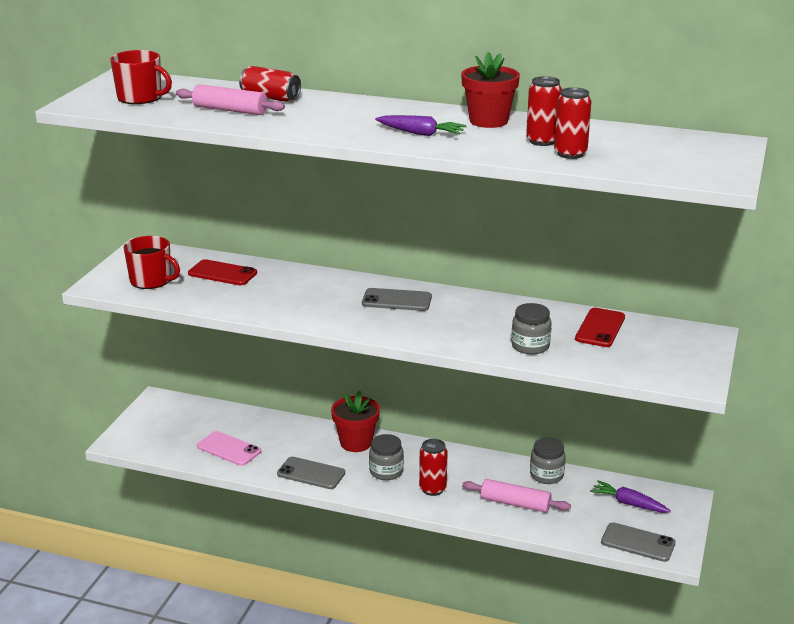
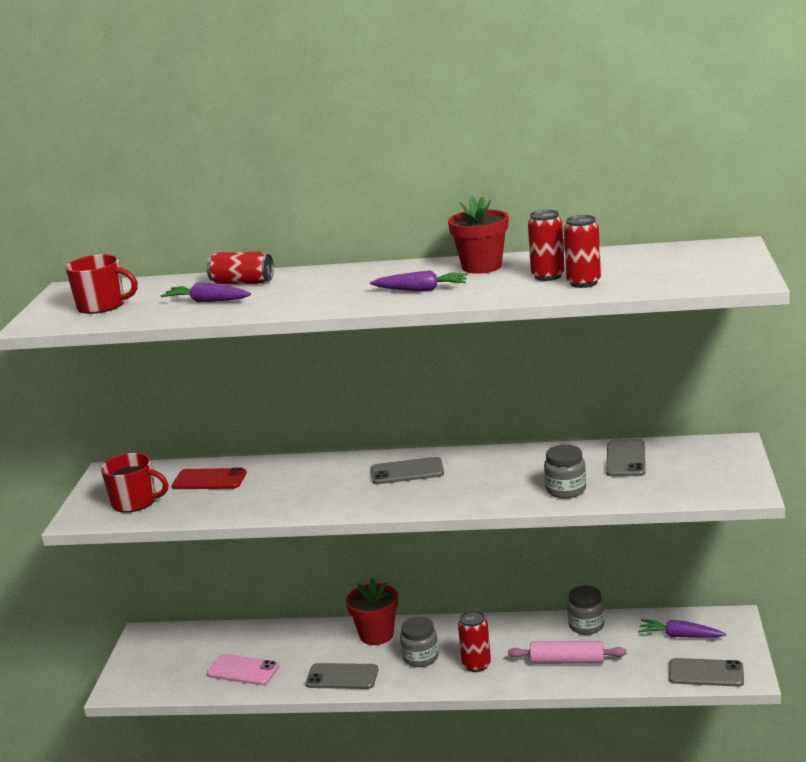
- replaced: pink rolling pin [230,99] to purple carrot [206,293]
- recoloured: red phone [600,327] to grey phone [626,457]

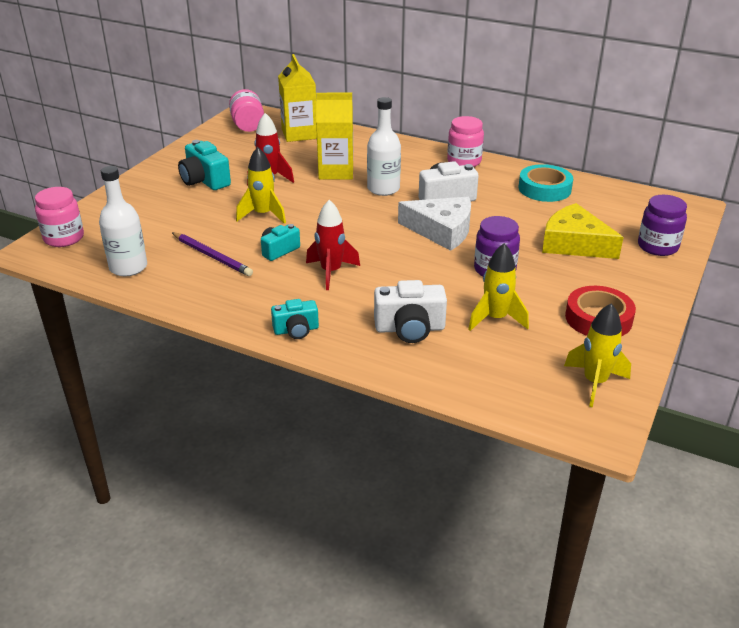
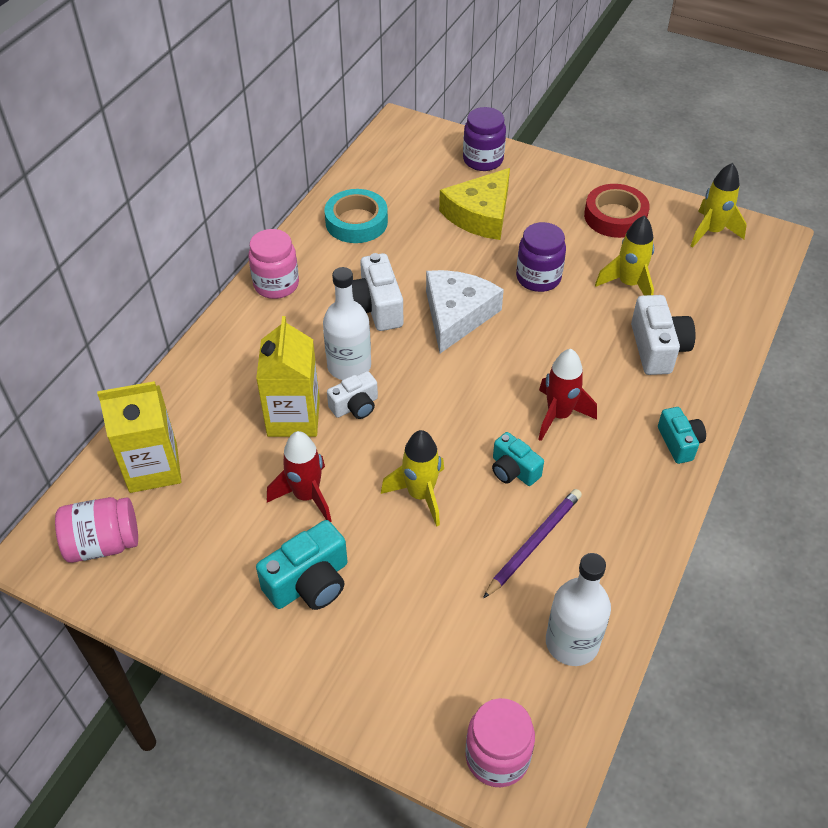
- added: white camera [352,395]

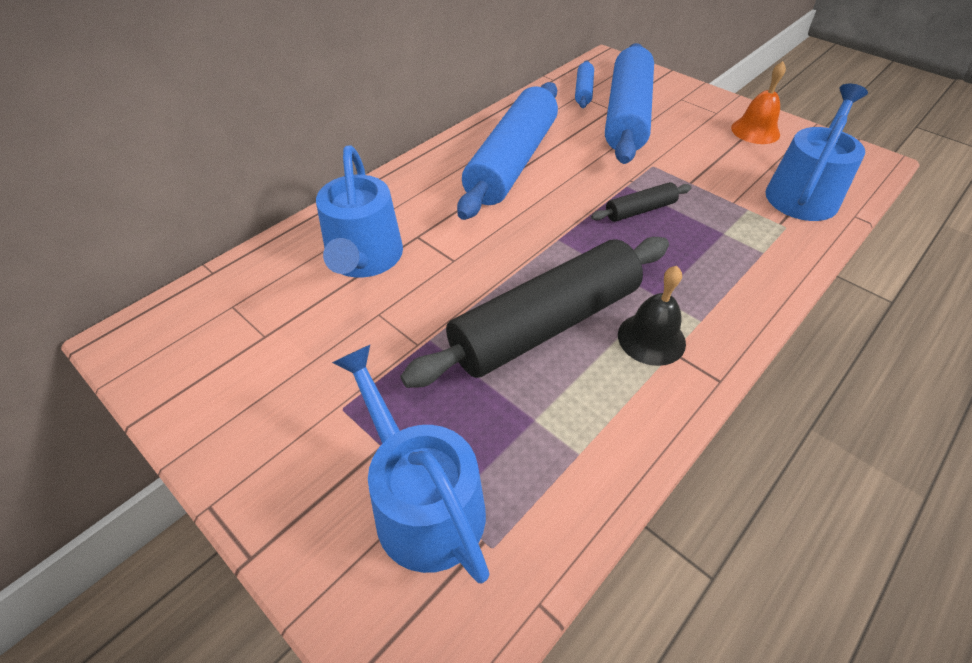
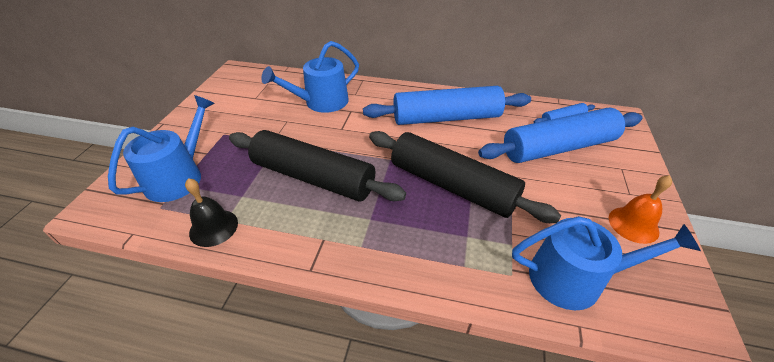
- resized: black rolling pin [641,202] = [465,177] x2.28
- moved: black bell [652,316] to [211,212]

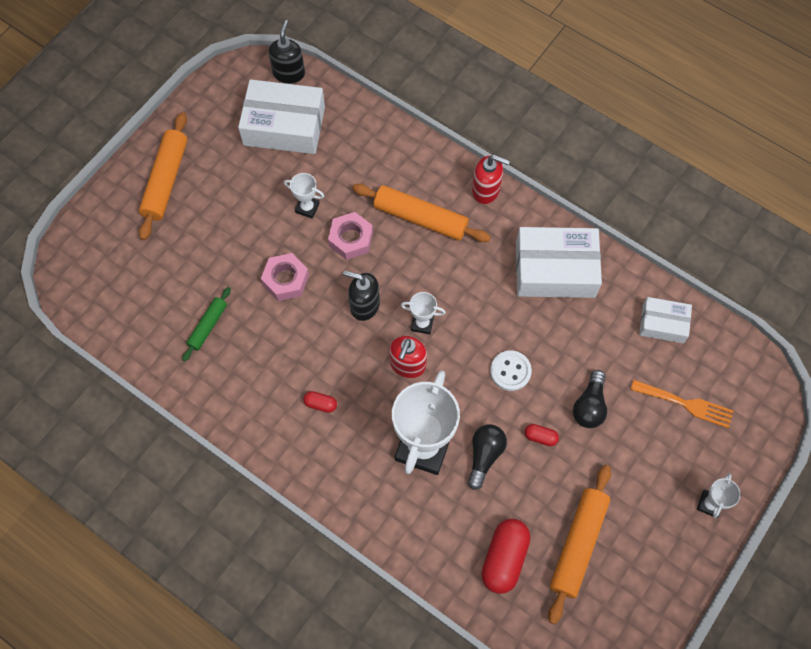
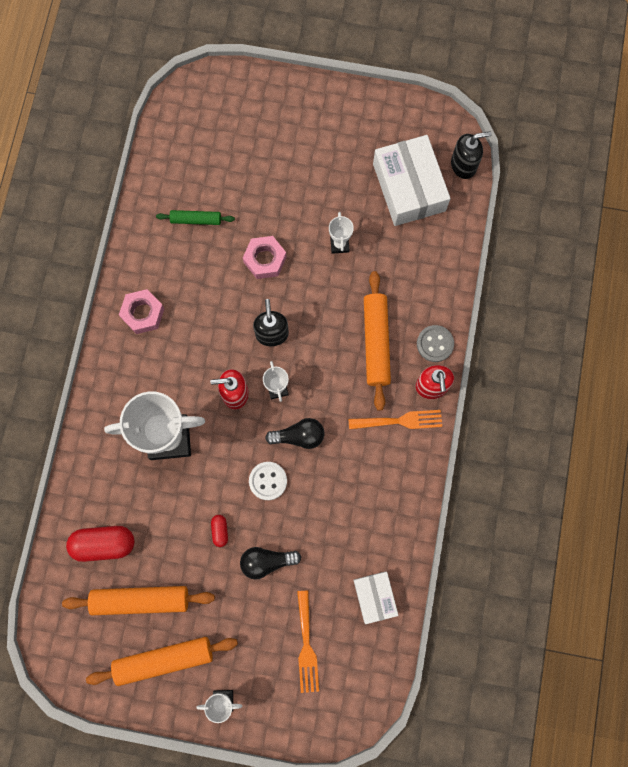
- moved: orange rolling pin [163,176] to [162,661]
- moved: pink nut [350,236] to [142,311]
- removed: white box [559,262]
- removed: red capsule [320,402]
- moved: black light bulb [487,457] to [294,433]
- added: grey button [435,343]
- added: orange fork [395,419]

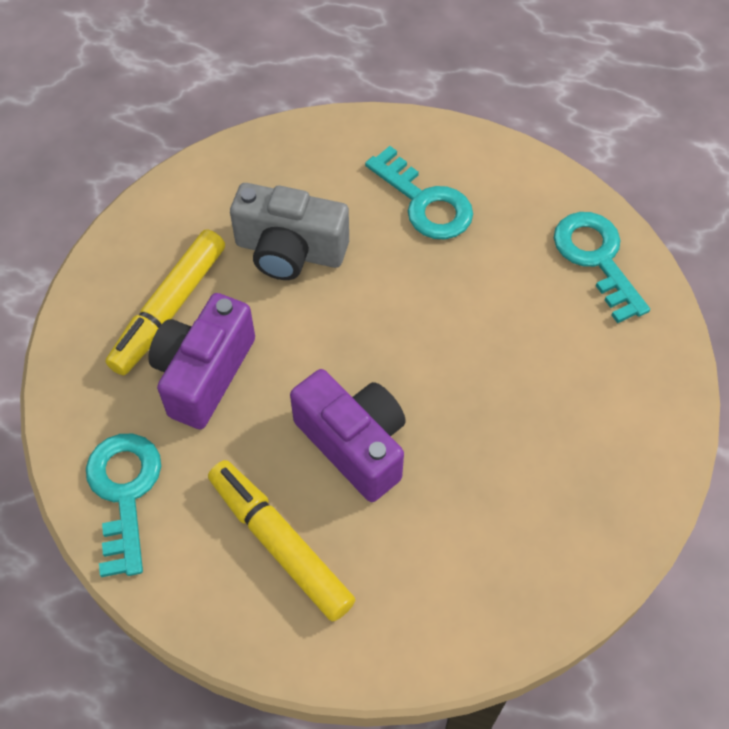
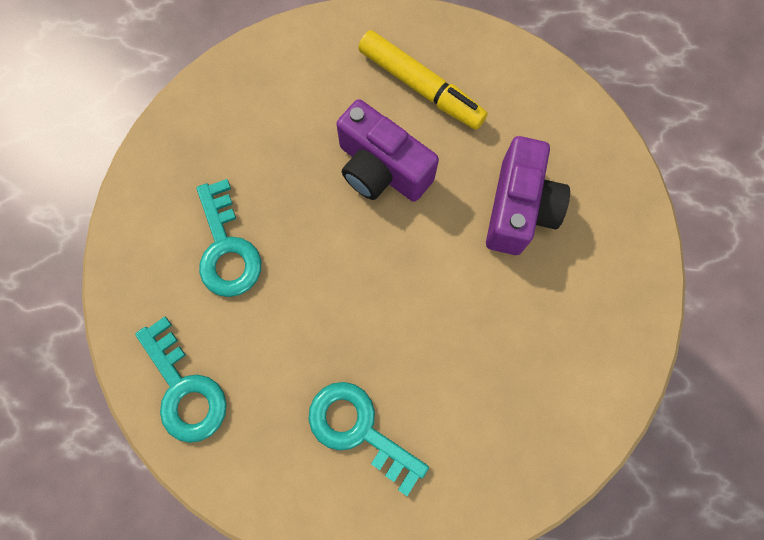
- removed: grey camera [289,231]
- removed: yellow marker [165,302]
- moved: turquoise key [123,505] to [229,238]

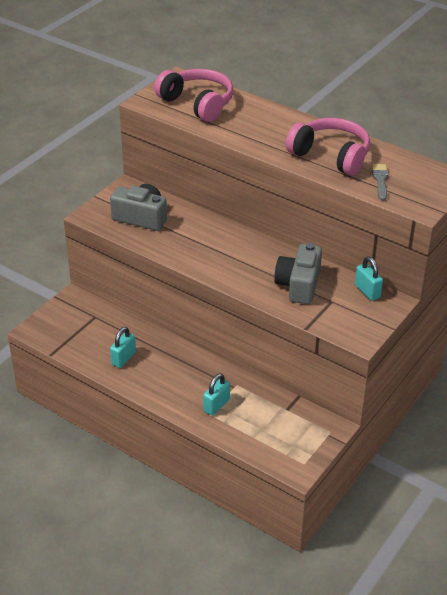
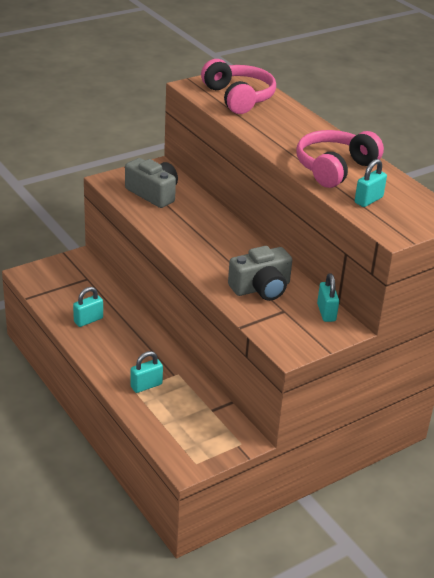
- turned: pink headphones [328,147] = [340,159] 105 degrees counterclockwise
- replaced: grey brush [380,182] to turquoise padlock [371,183]
- turned: grey camera [298,273] = [260,273] 150 degrees counterclockwise

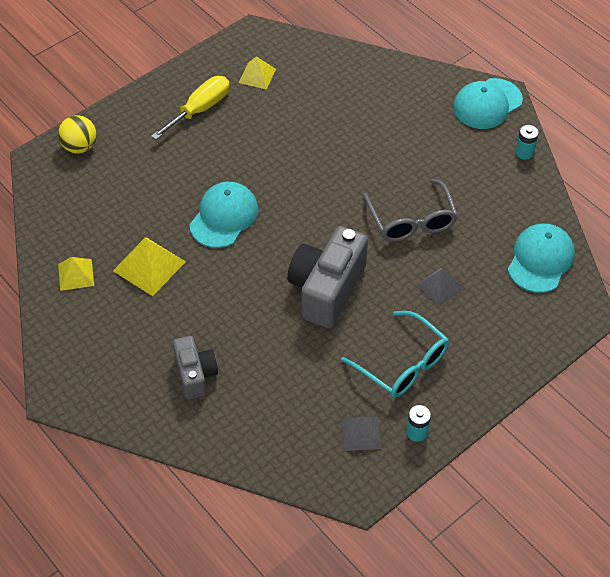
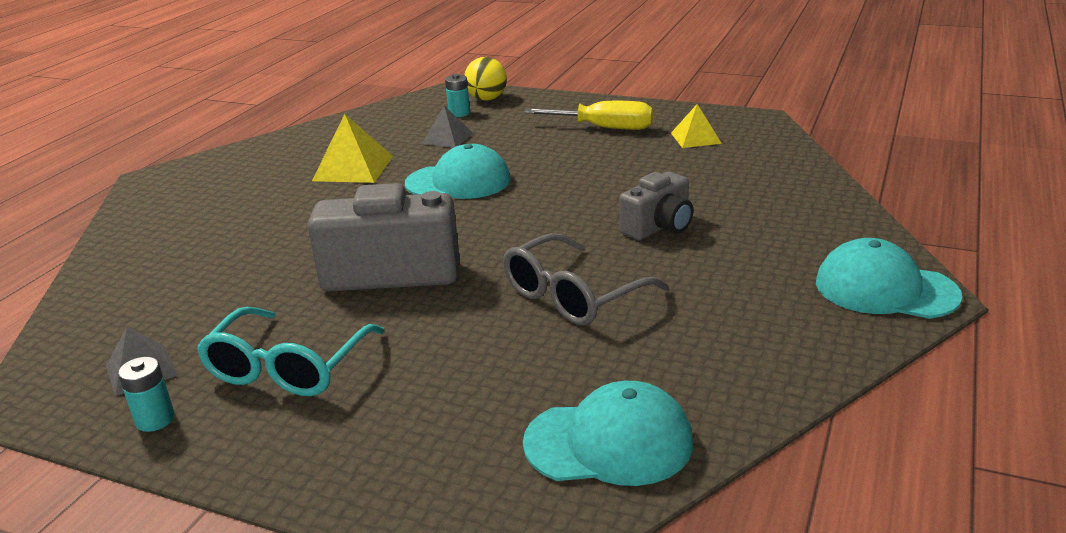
- moved: turquoise battery [527,142] to [457,95]
- removed: yellow pyramid [76,274]
- moved: grey pyramid [440,287] to [447,127]
- moved: grey camera [195,368] to [656,206]

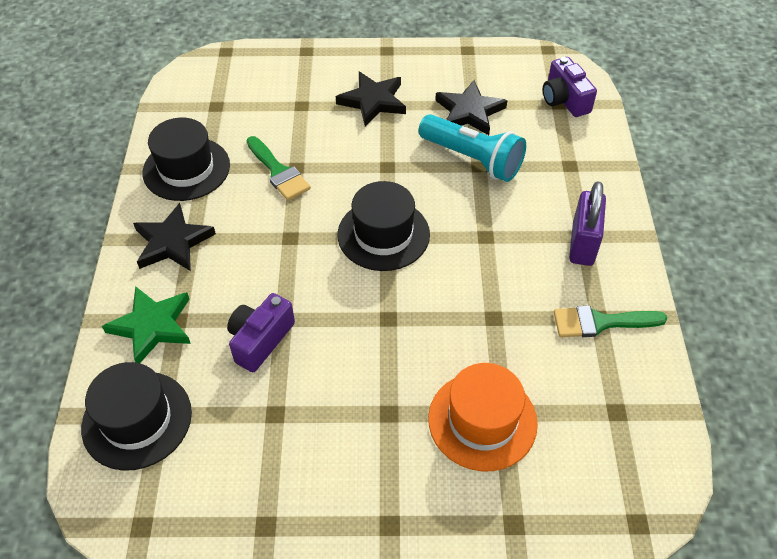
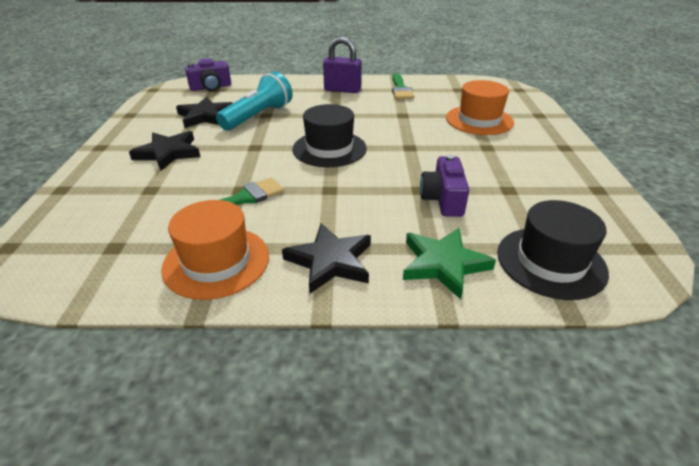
- recoloured: black hat [186,159] to orange hat [215,250]
- turned: purple camera [261,332] = [444,185] 60 degrees clockwise

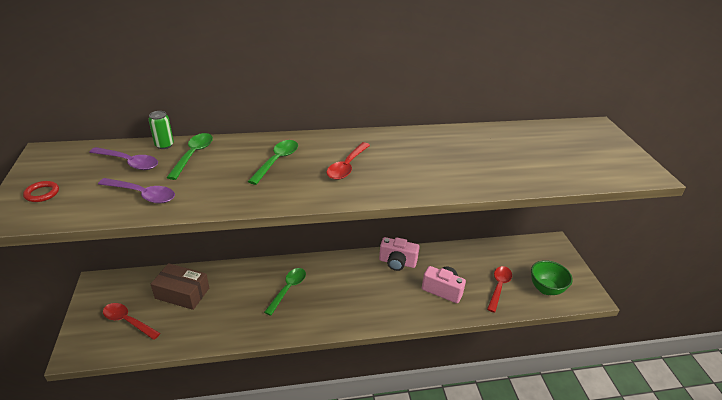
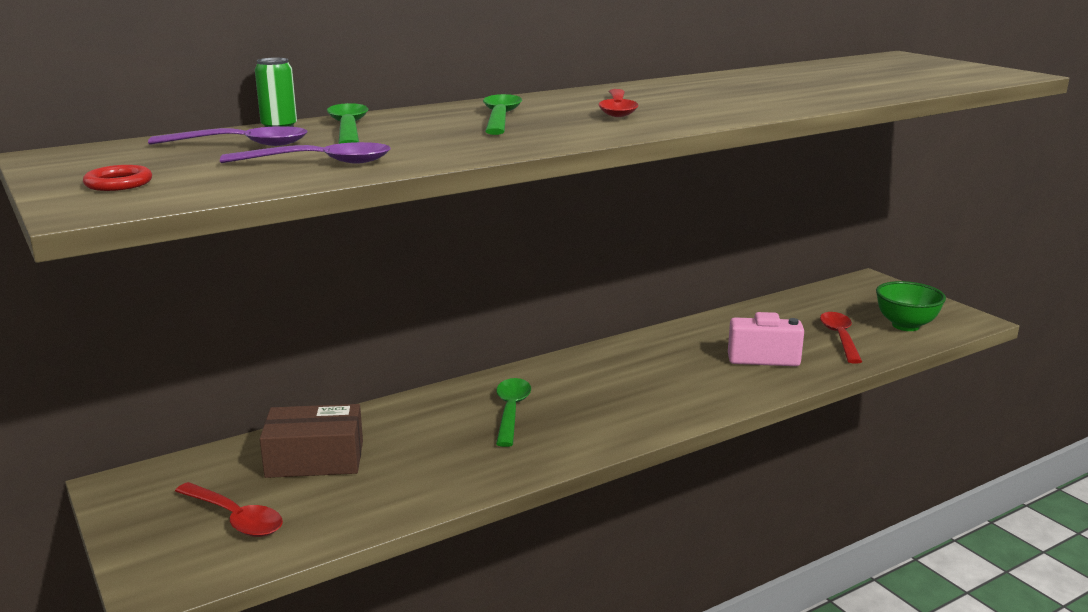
- removed: pink camera [399,254]
- turned: red spoon [131,321] = [229,509] 150 degrees counterclockwise

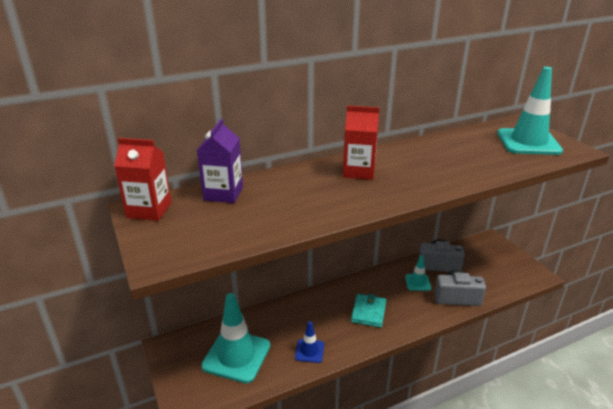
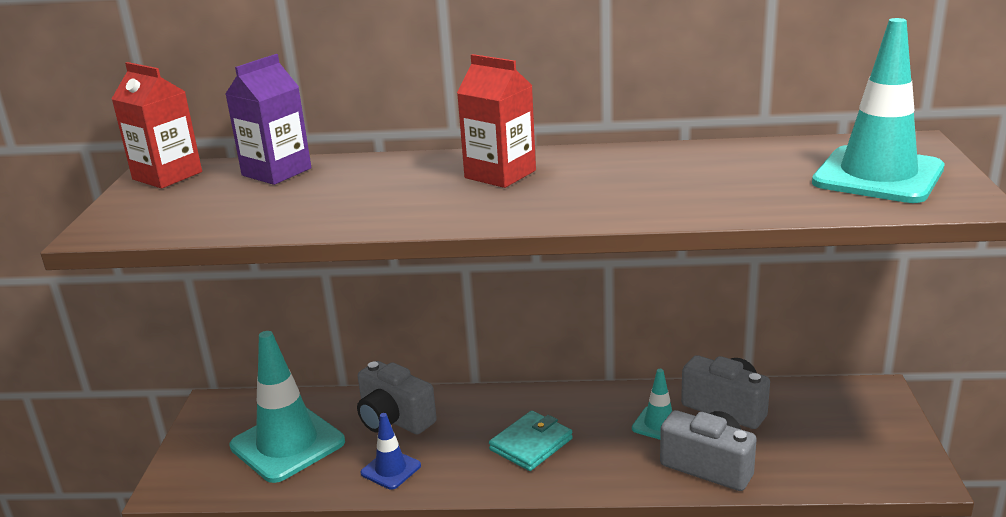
- added: grey camera [397,397]

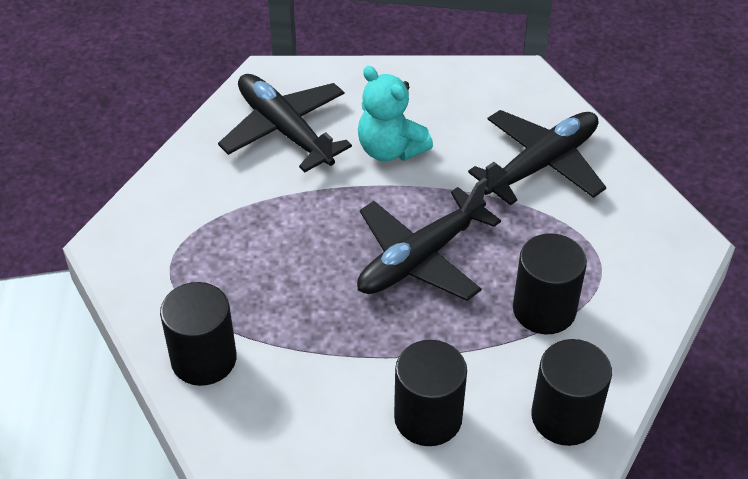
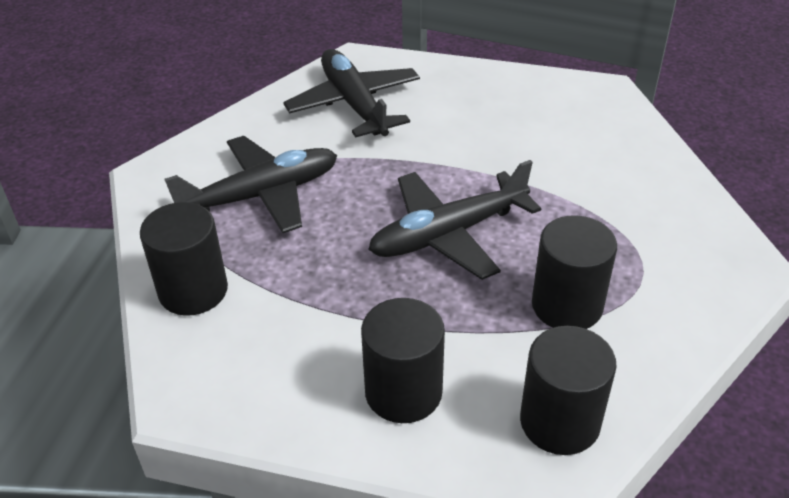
- removed: turquoise teddy bear [395,113]
- moved: black plane [537,157] to [250,184]

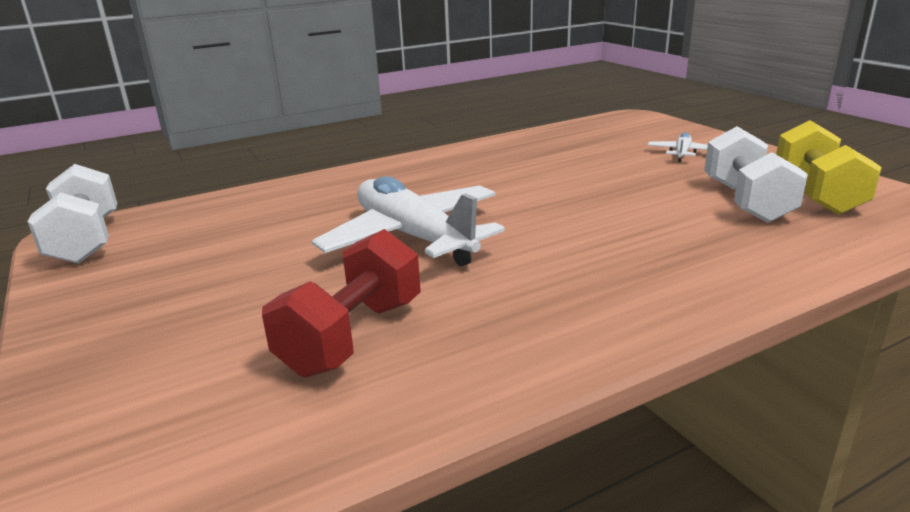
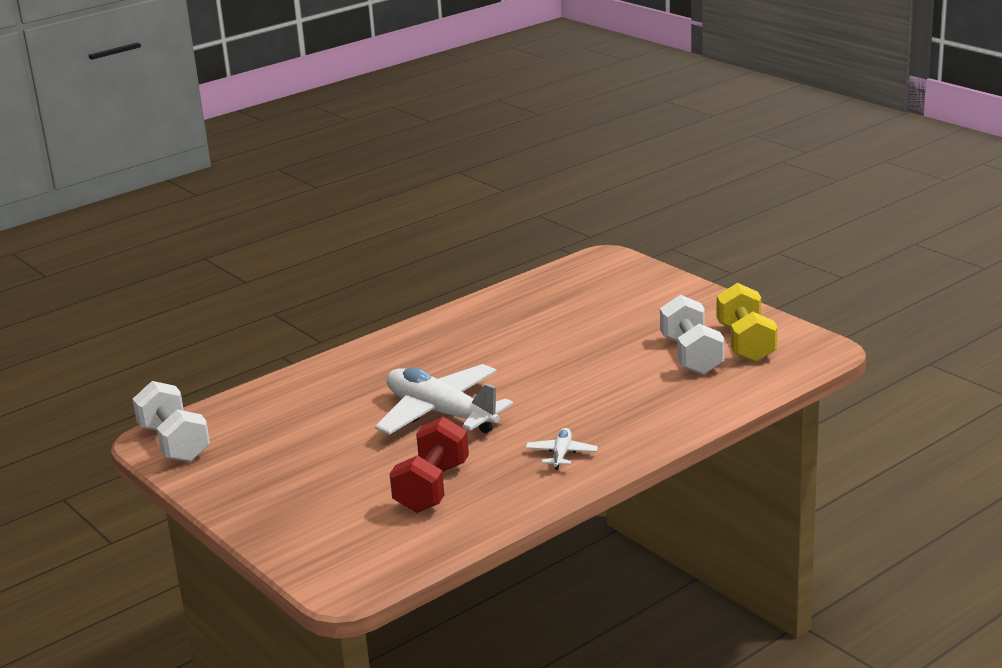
- moved: white plane [678,147] to [562,449]

